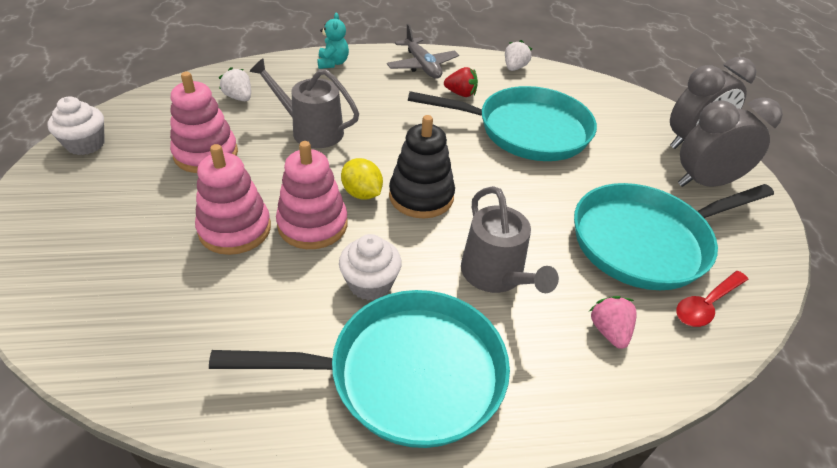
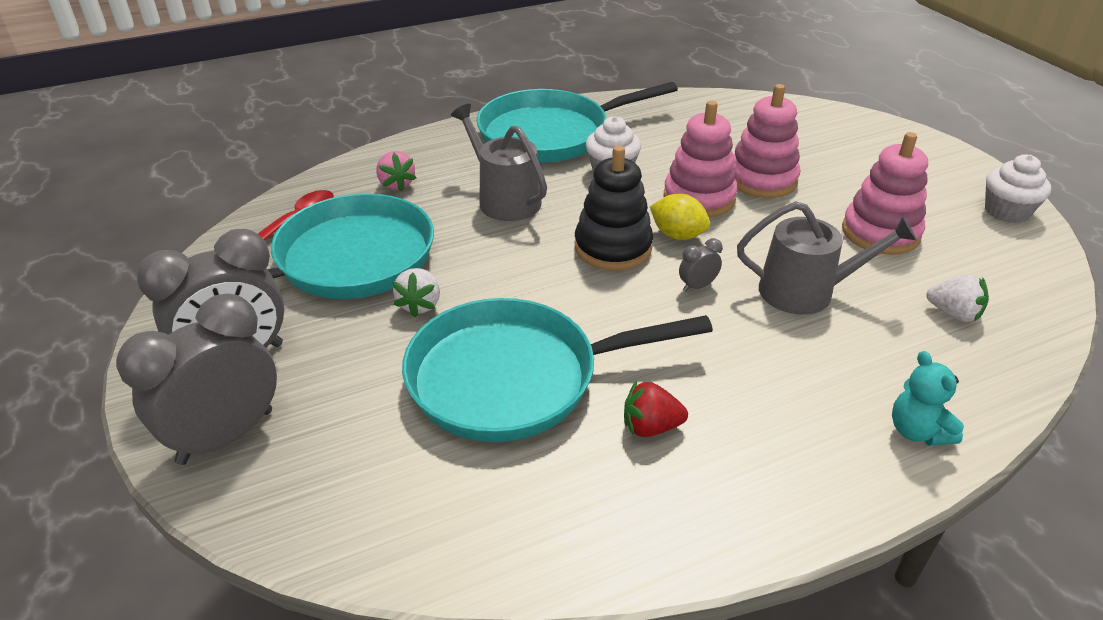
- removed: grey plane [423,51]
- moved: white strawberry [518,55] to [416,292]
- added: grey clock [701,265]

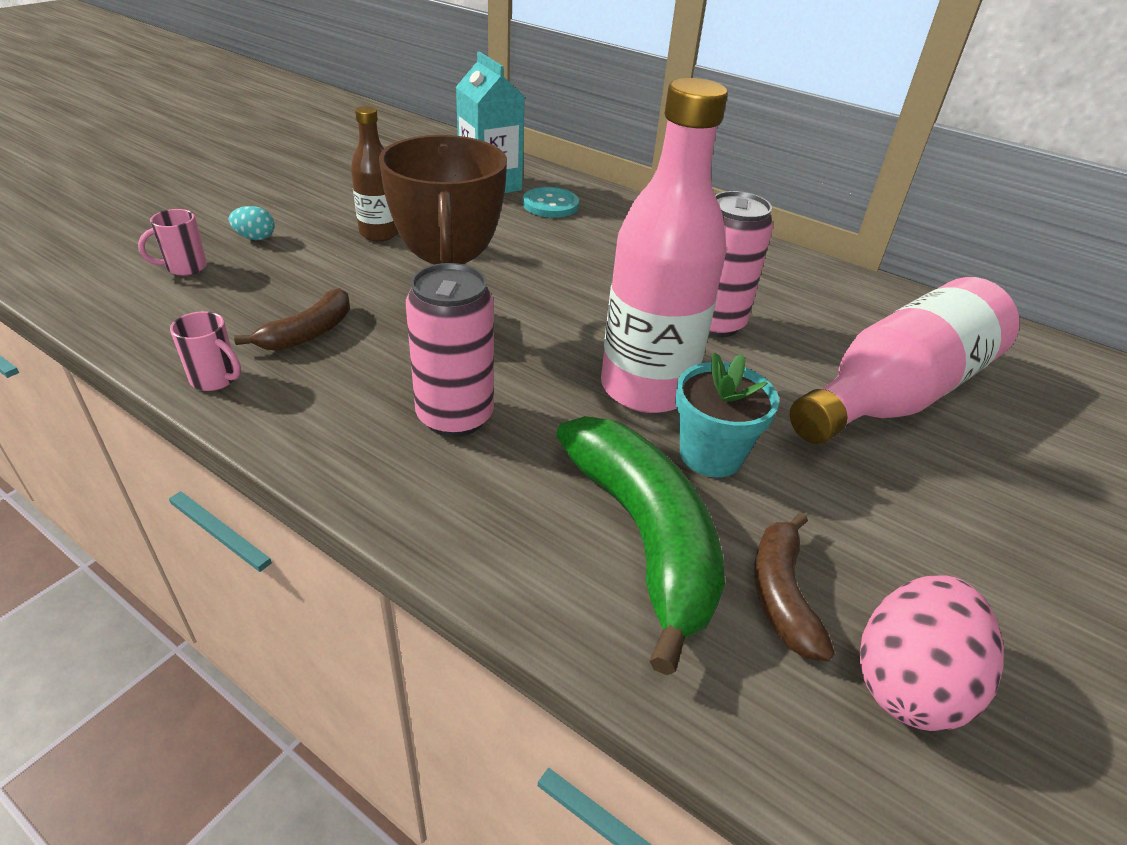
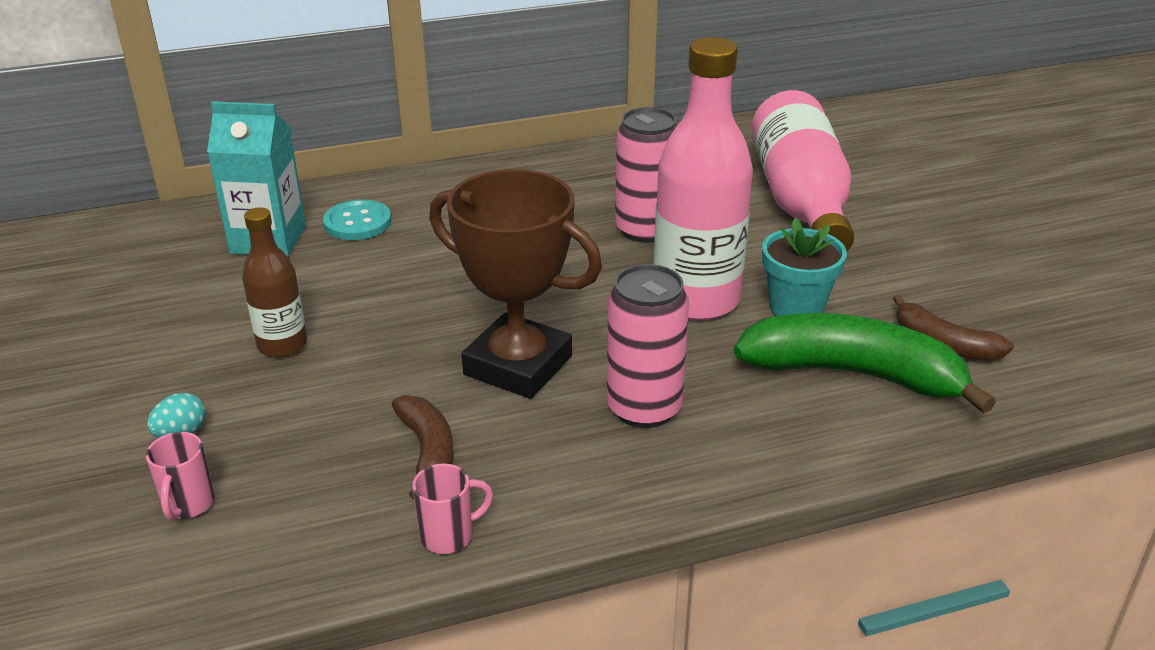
- removed: pink egg [932,653]

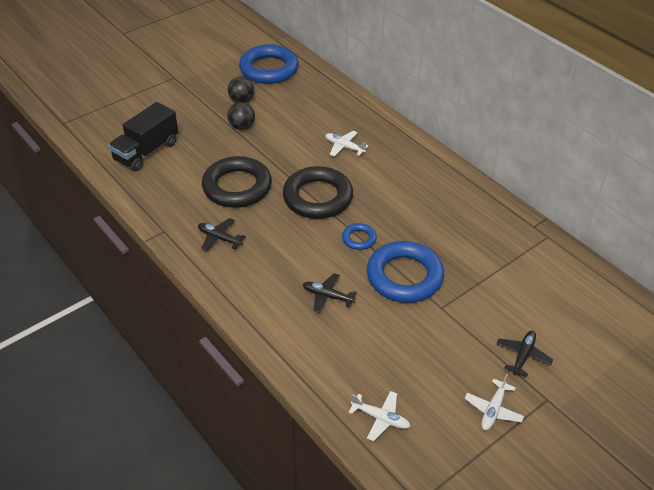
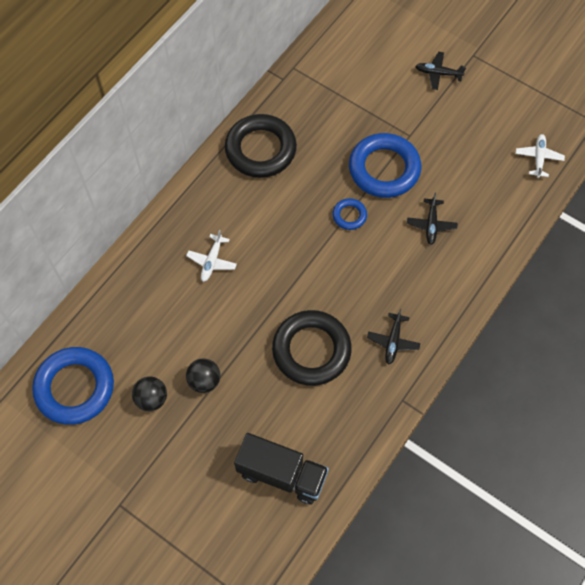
- moved: black ring [318,192] to [261,146]
- removed: white plane [494,402]

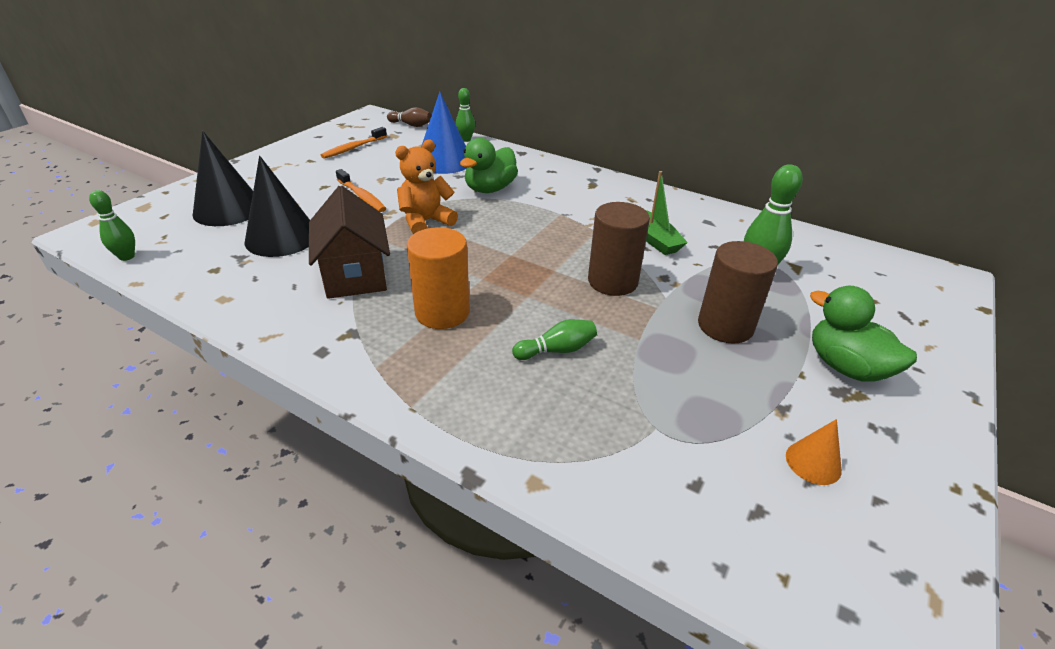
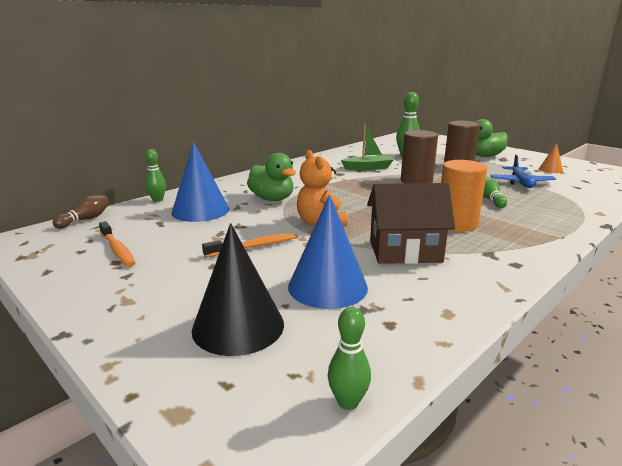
- recoloured: black cone [277,206] to blue cone [328,252]
- added: blue plane [523,171]

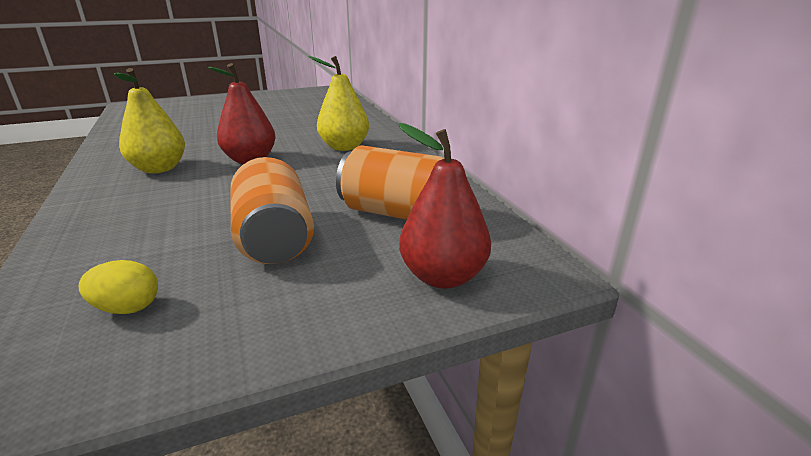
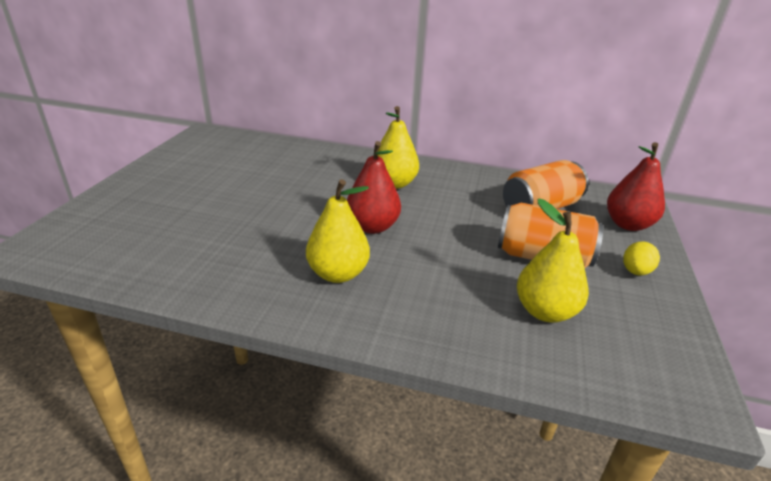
- moved: yellow egg [118,287] to [641,258]
- added: yellow pear [553,261]

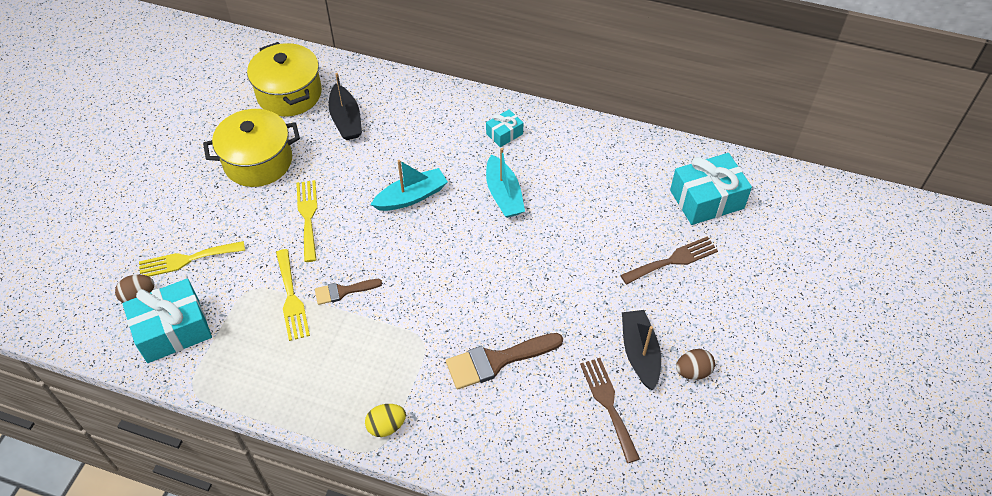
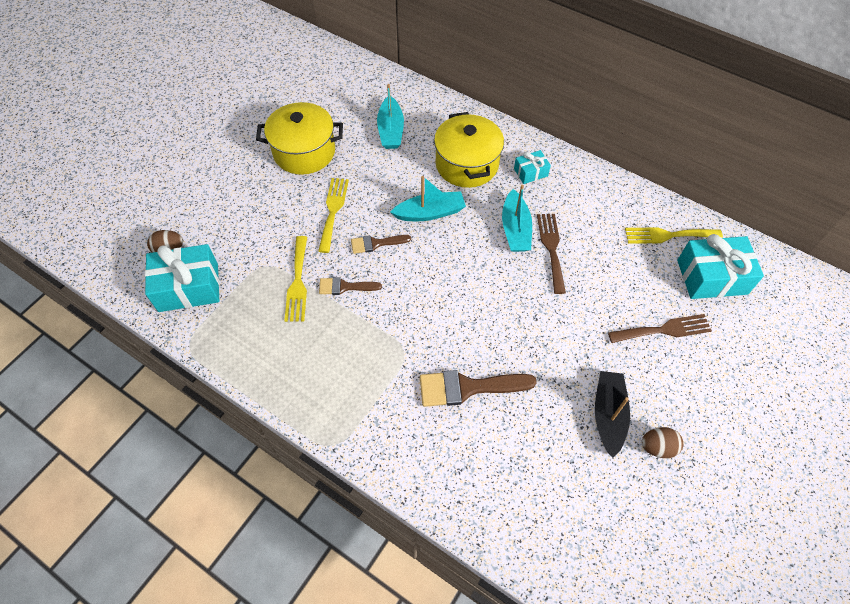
- moved: yellow pot [284,79] to [469,150]
- recoloured: black boat [345,106] to turquoise boat [390,116]
- moved: yellow fork [192,259] to [674,235]
- moved: brown fork [610,410] to [551,254]
- removed: yellow egg [385,420]
- added: brown brush [381,244]

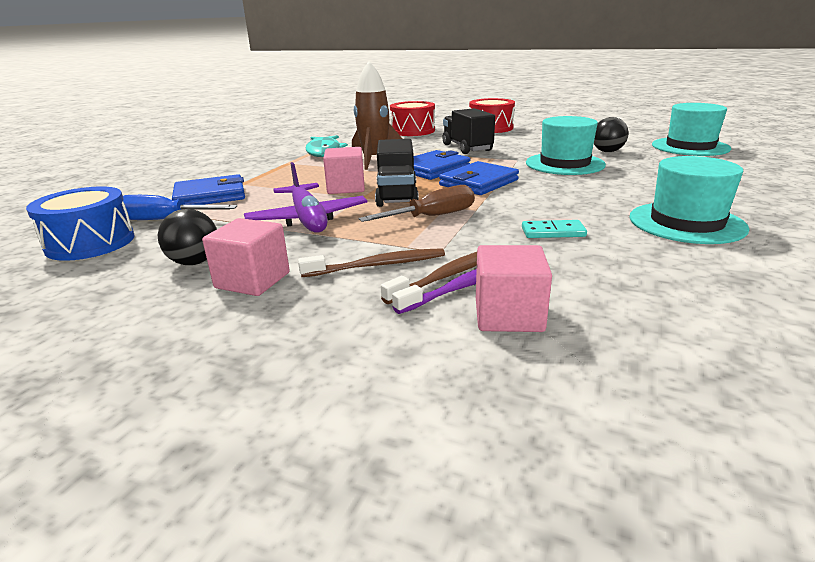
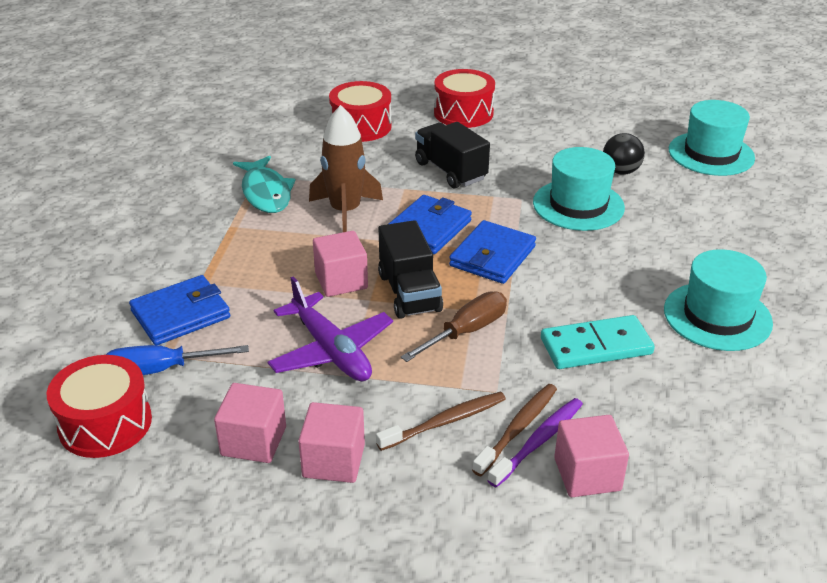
- recoloured: blue drum [80,223] to red drum [99,406]
- replaced: black ball [187,237] to pink cube [250,423]
- resized: turquoise domino [554,229] = [598,342] x1.73

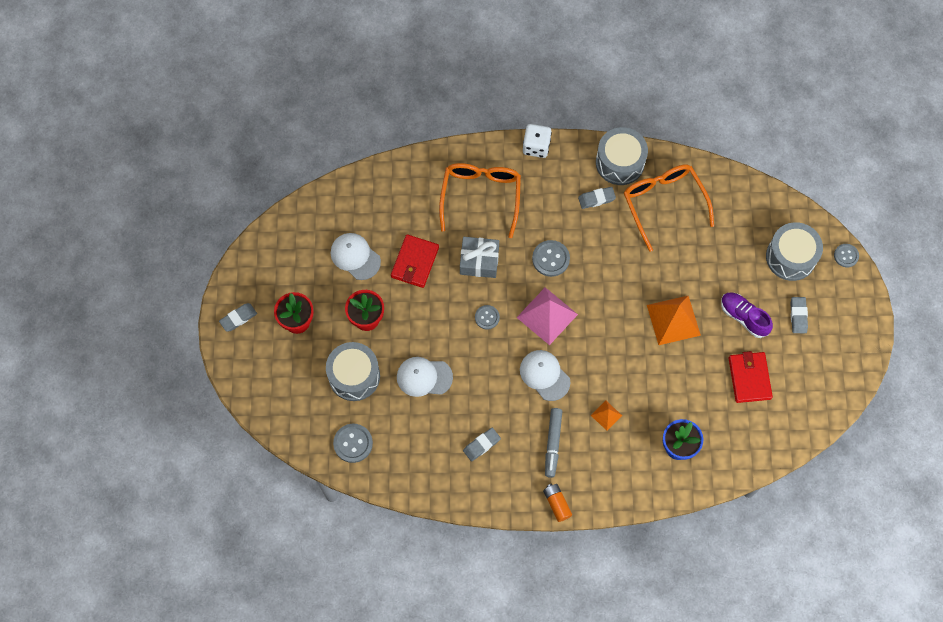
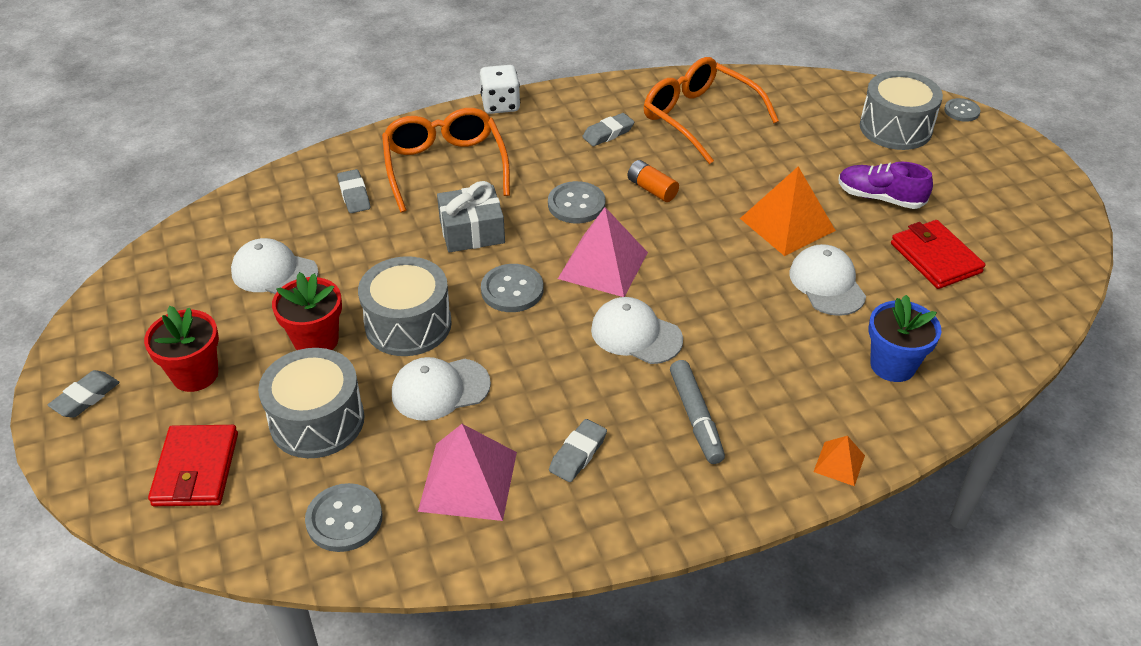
- moved: grey drum [622,156] to [405,306]
- moved: red wallet [415,261] to [193,465]
- moved: grey eraser [799,315] to [353,191]
- resized: grey button [487,317] = [512,288] x1.53
- moved: orange pyramid [606,415] to [839,461]
- moved: orange battery [557,503] to [653,181]
- added: white cap [827,280]
- added: pink pyramid [467,472]

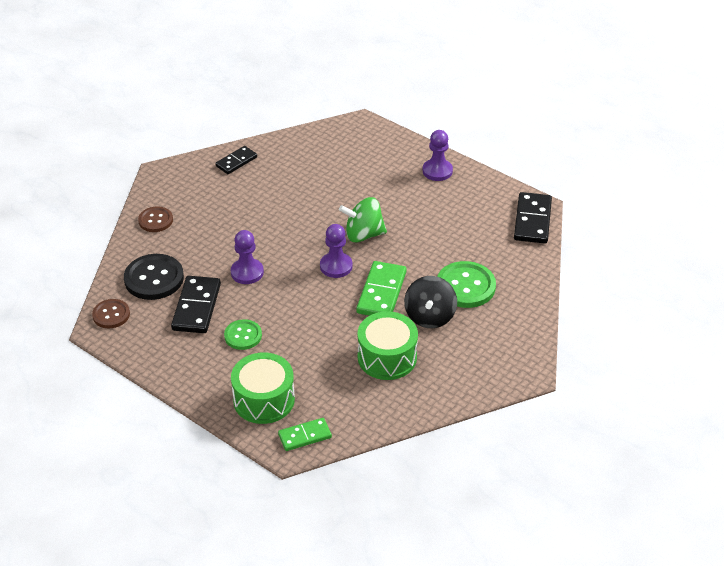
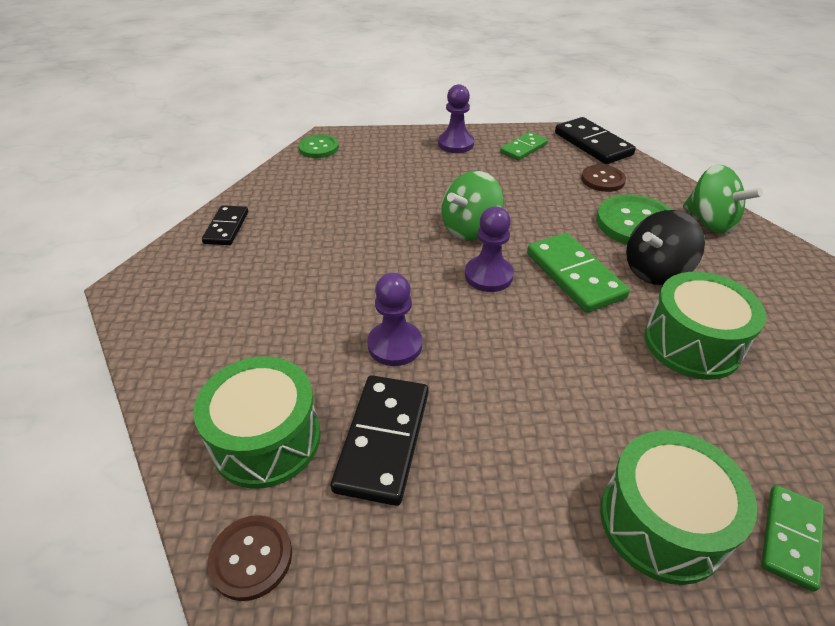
- moved: brown button [155,219] to [603,178]
- replaced: black button [154,277] to green drum [257,422]
- turned: black domino [196,304] = [379,440] 45 degrees clockwise
- turned: black spinning top [430,302] = [665,247] 90 degrees clockwise
- moved: green button [243,334] to [319,146]
- added: green domino [524,146]
- added: green spinning top [723,199]

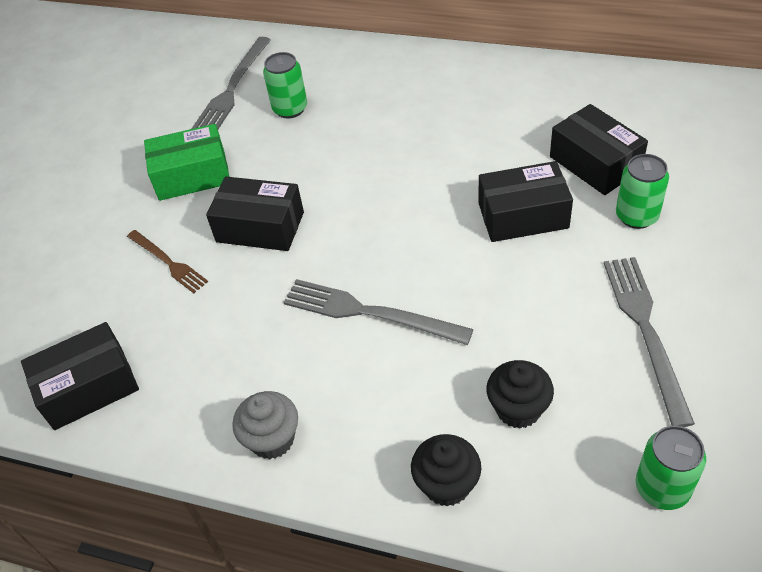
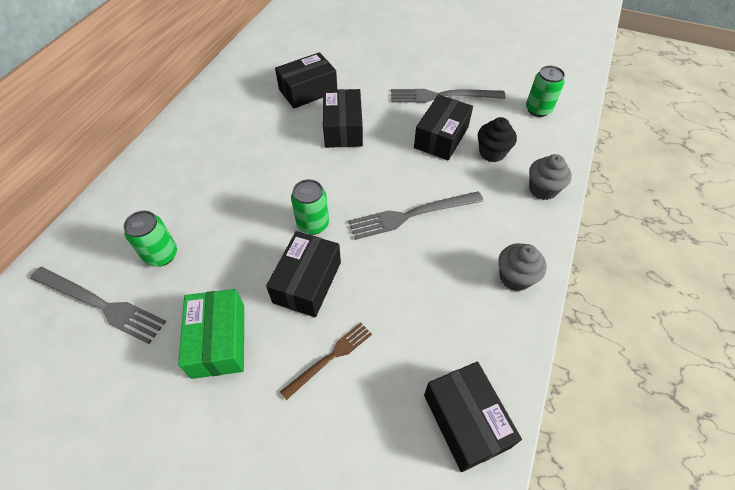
- moved: green can [642,191] to [310,207]
- turned: grey fork [378,312] = [416,215] 45 degrees clockwise
- recoloured: black cupcake [446,470] to grey cupcake [550,177]
- added: black box [443,127]

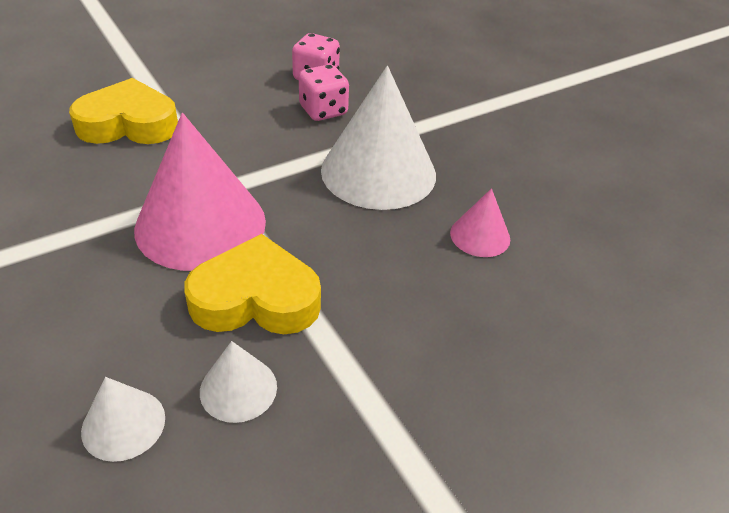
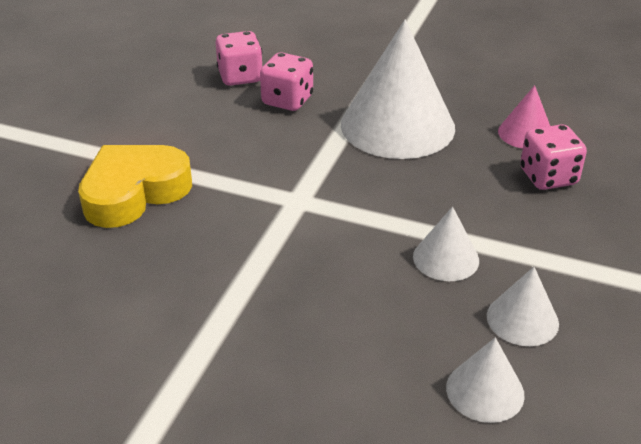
- removed: pink cone [200,192]
- replaced: yellow heart [252,284] to white cone [446,243]
- added: pink dice [553,157]

